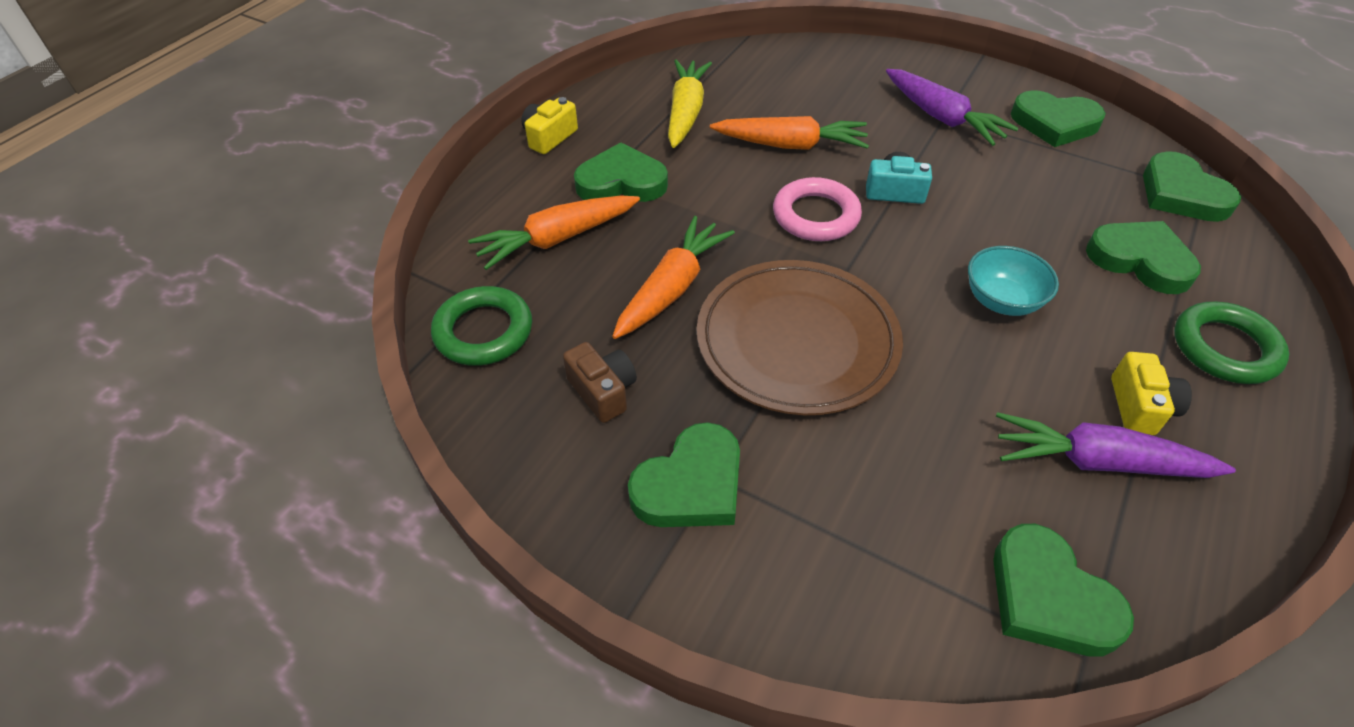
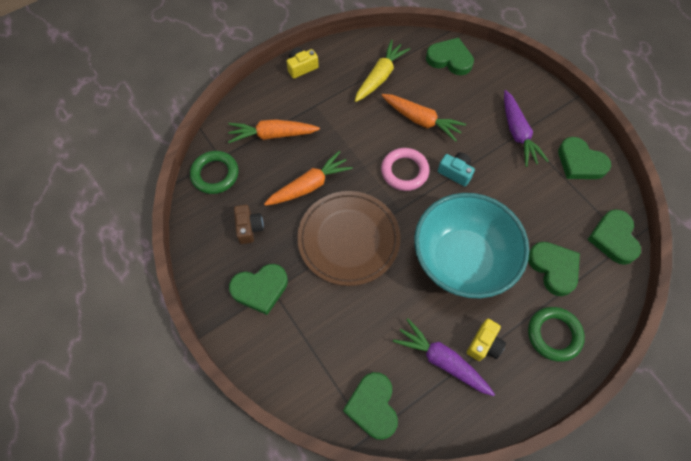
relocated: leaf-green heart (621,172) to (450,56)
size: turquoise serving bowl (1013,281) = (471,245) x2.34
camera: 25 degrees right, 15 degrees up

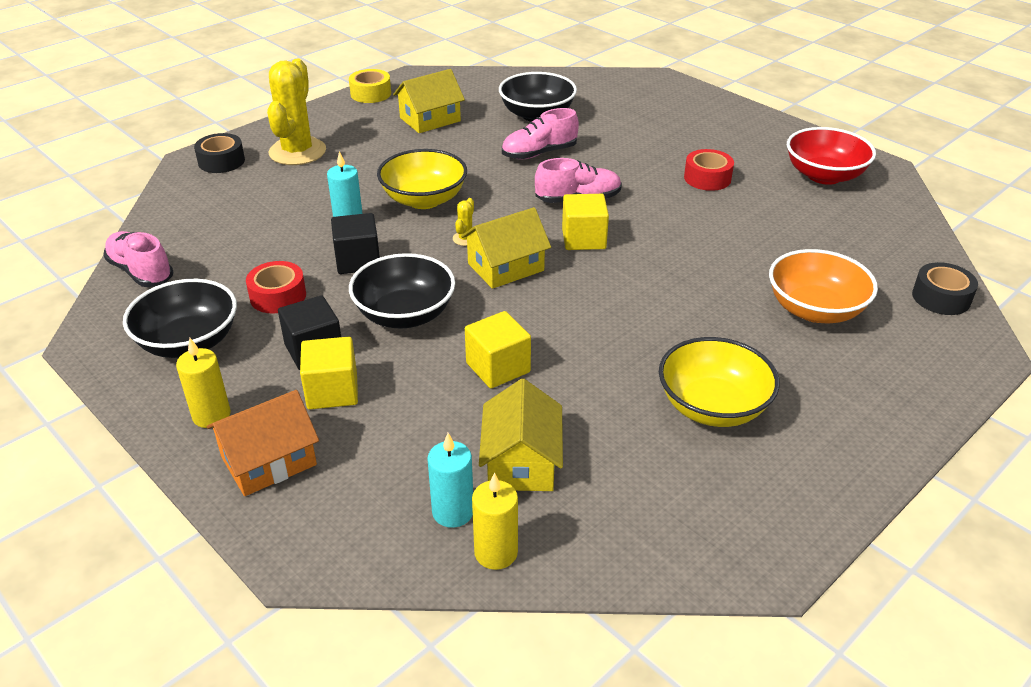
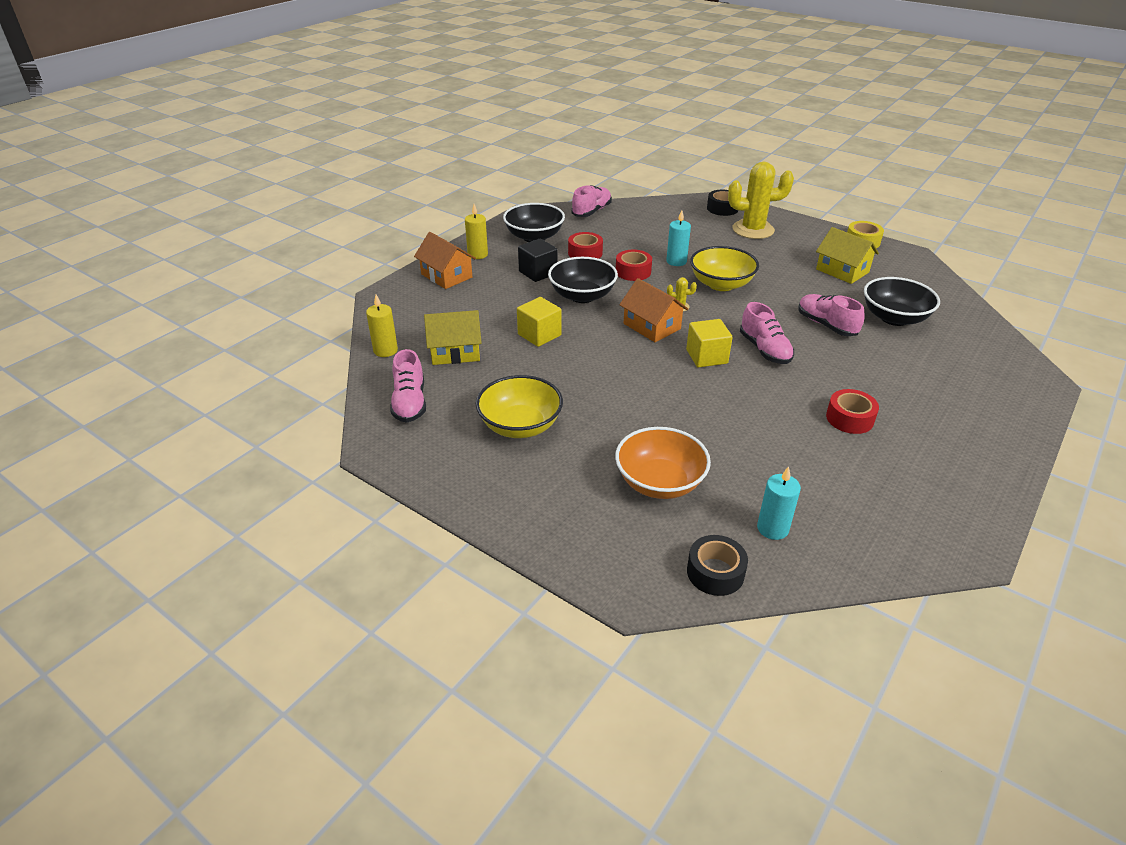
missing: red serving bowl (831,156); golden cube (329,373)
appeared: rosy sneaker (408,386)
relocated: turquoise pillar candle (450,480) to (779,503)
exchanged: black cube (355,243) to red tape (634,265)
colour: golden cottage (506,248) to orange cottage (653,310)
camera: 80 degrees right, 0 degrees up

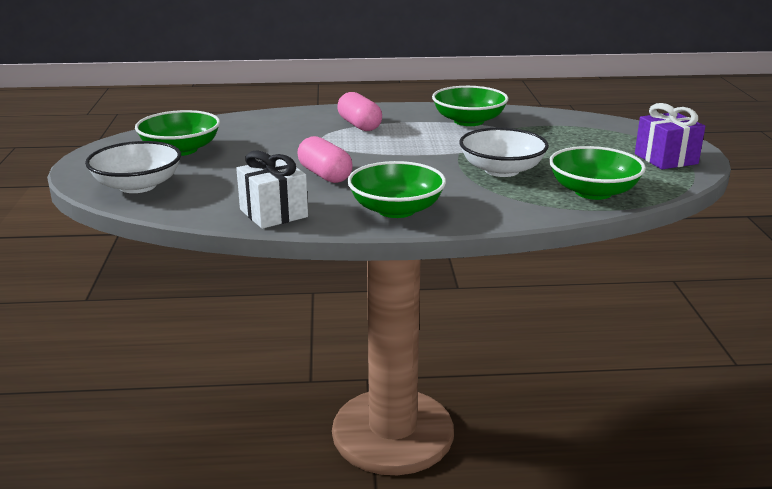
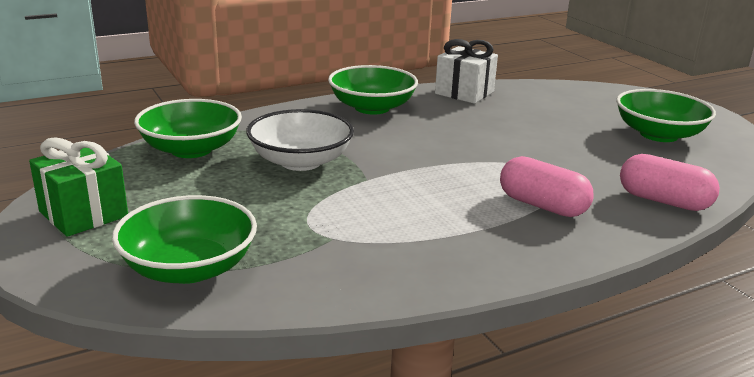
missing: snow-white serving bowl (133,167)
relocated: leaf-green serving bowl (470,106) to (184,239); rosy pill shape (325,159) to (670,182)
colour: violet wrapped gift (670,136) to leaf-green wrapped gift (78,187)
camera: 155 degrees right, 0 degrees up

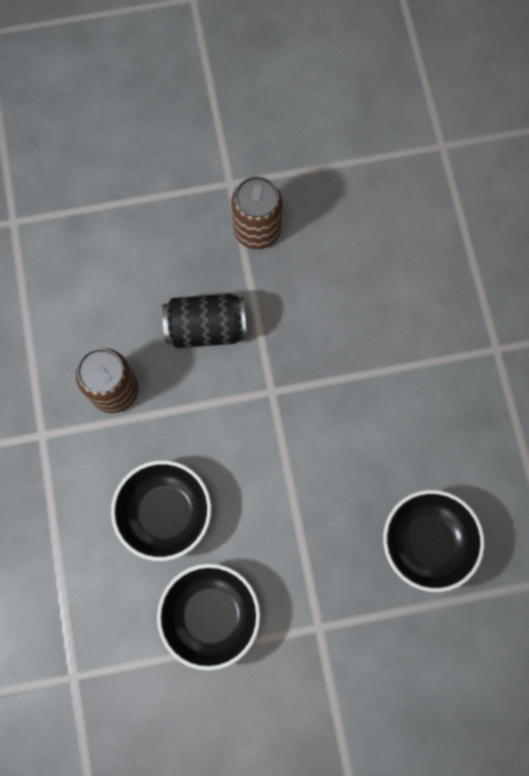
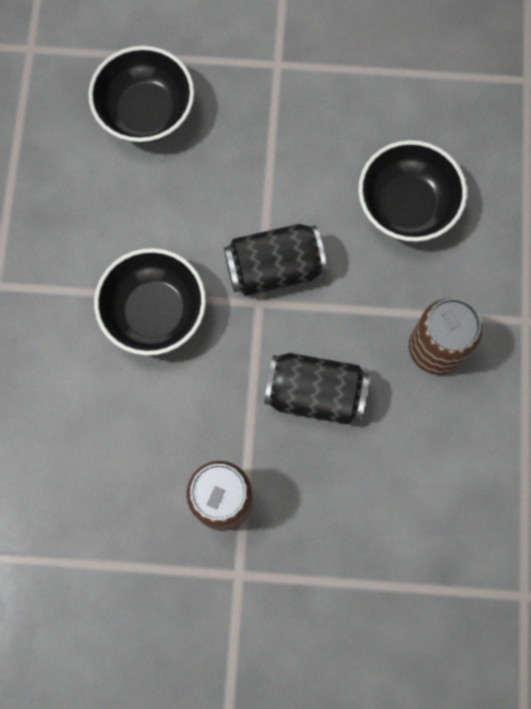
appeared: black can (275,260)
relocated: black serving bowl (208,617) to (150,301)
camera: 165 degrees left, 0 degrees up

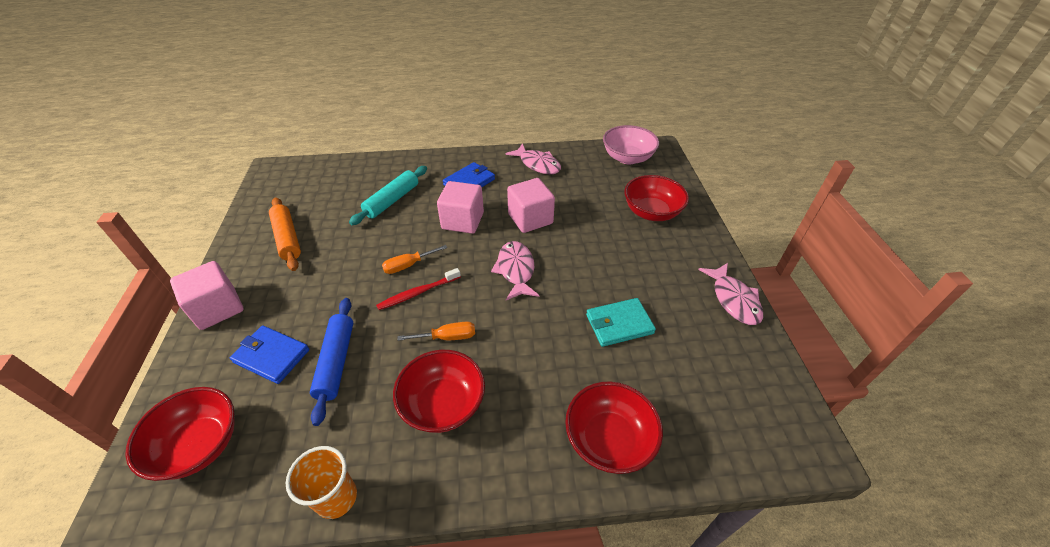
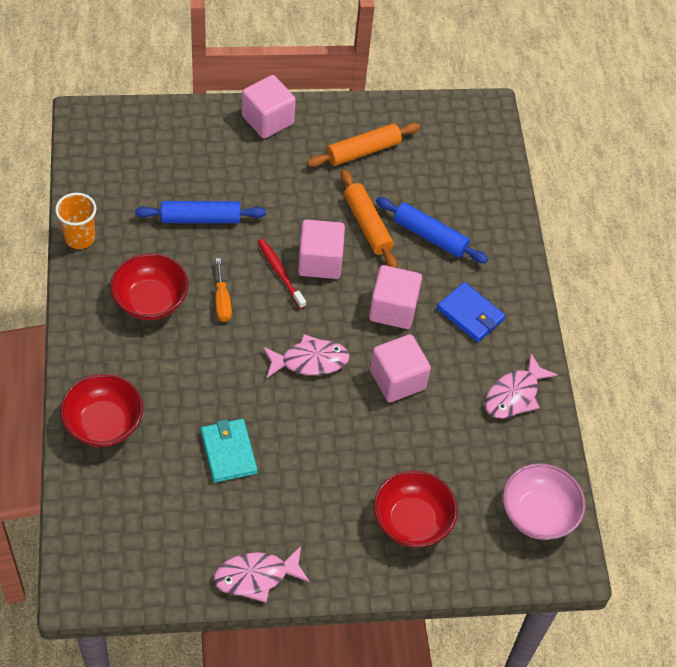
missing: cobalt wallet (270,355); red serving bowl (180,434)
appeared: orange rolling pin (369,218)
exchanged: orange flat screwdriver (415,259) to rosy cube (321,249)
colour: turquoise rolling pin (388,195) to cobalt rolling pin (432,230)
camera: 85 degrees right, 10 degrees up

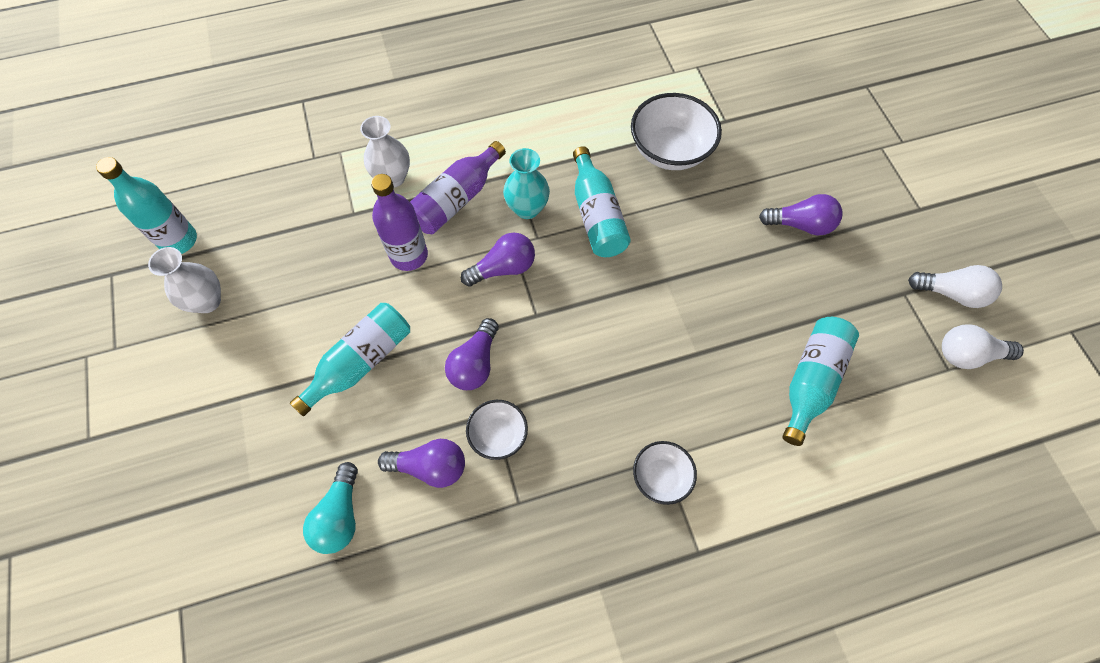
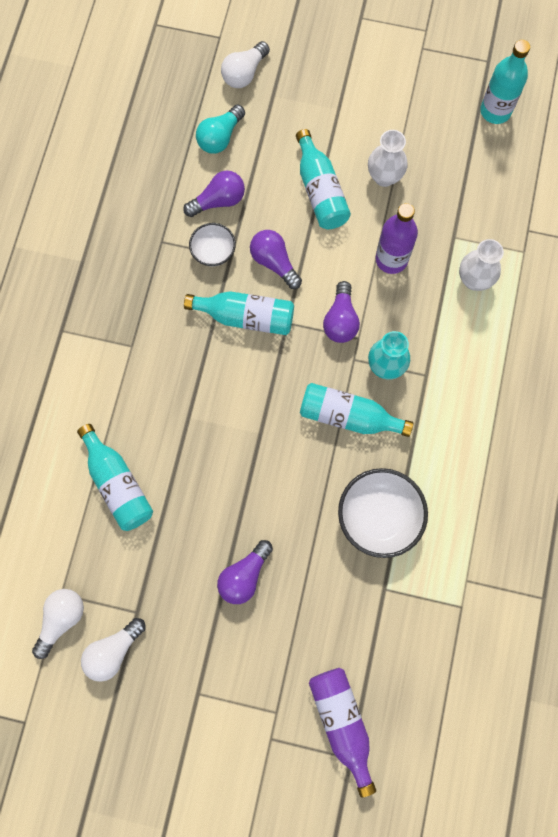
missing: snow-white serving bowl (665,473)
appeared: snow-white light bulb (245,64); turquoise drink bottle (239,313)
relocated: violet drink bottle (458,187) to (342,732); snow-white flower vase (184,280) to (388,158)
spun: violet light bulb (421,463) = (214,193) 150 degrees counterclockwise; turquoise light bulb (330,508) = (220,129) 90 degrees counterclockwise
camera: 120 degrees right, 10 degrees up

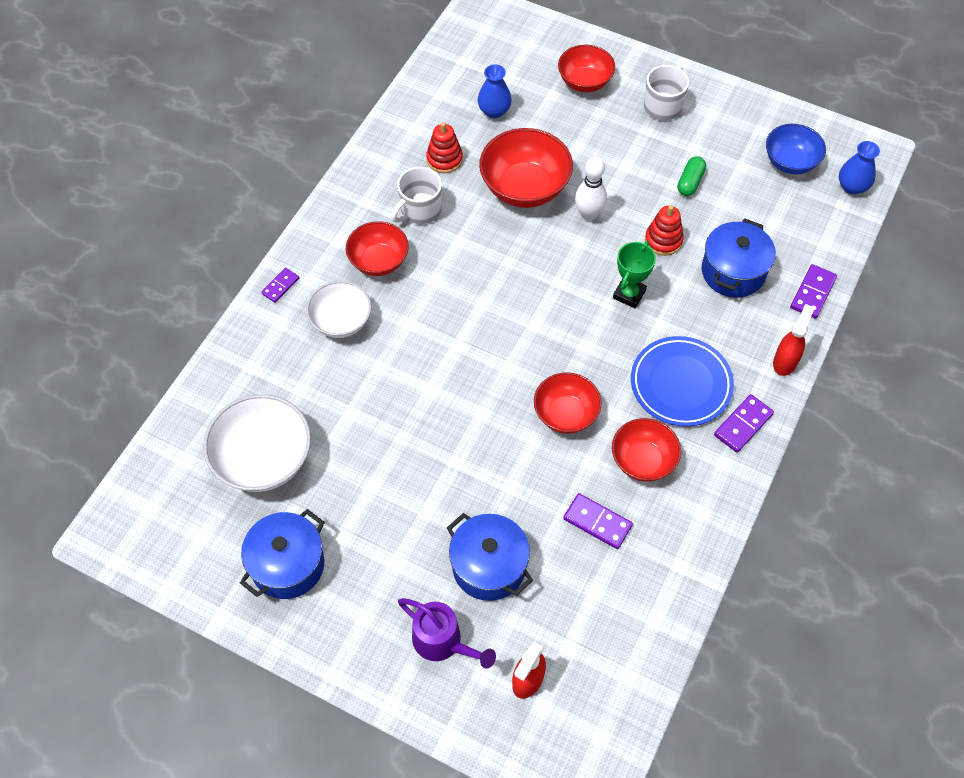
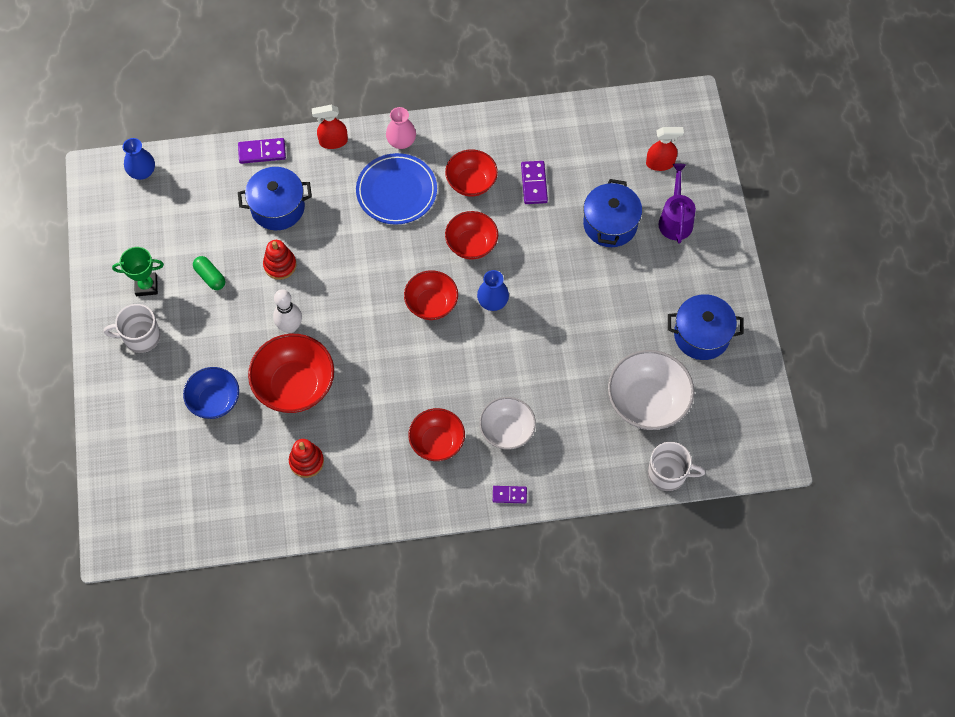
relocated: red serving bowl (586,68) to (431,295); cobalt flower vase (495,91) to (493,290); cobalt serving bowl (796,149) to (211,393); snow-white tea mug (416,195) to (676,466); leaf-green prize cup (634,274) to (138,271)
exchanged: violet domino (744,423) to rosy flower vase (401,128)
spun: leaf-green pill shape (691,176) = (209,273) 60 degrees clockwise
camera: 125 degrees left, 5 degrees up

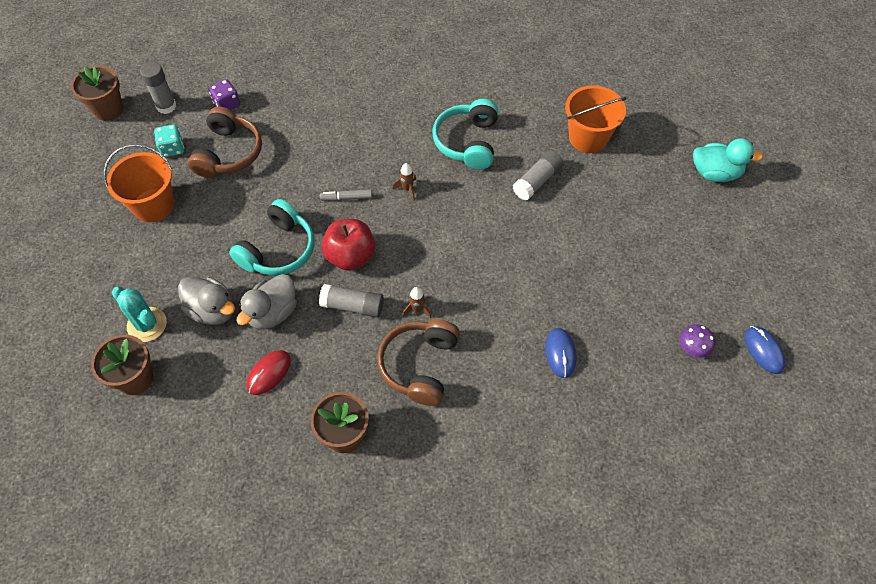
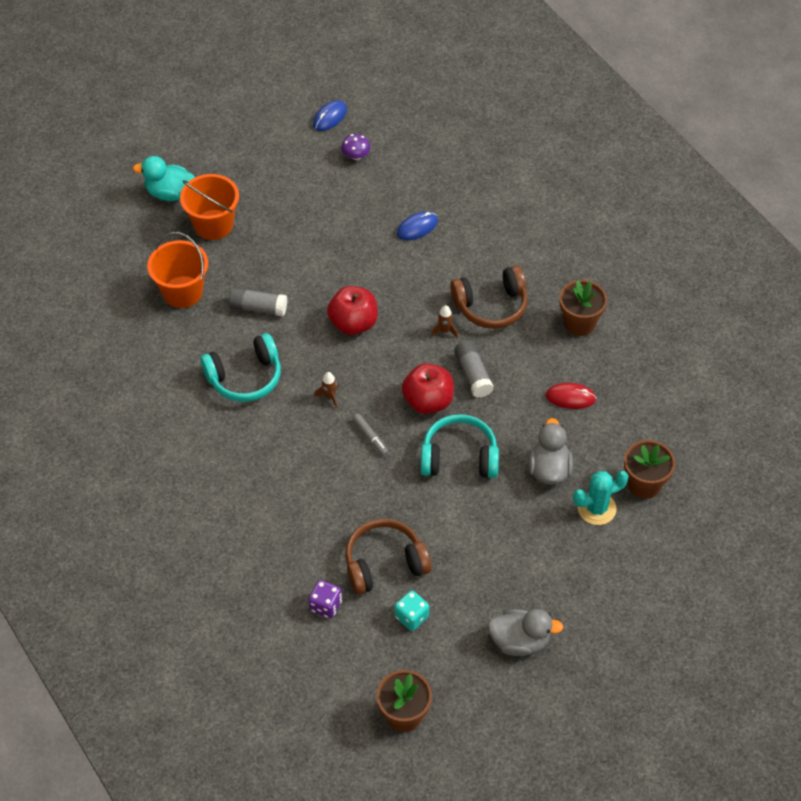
missing: ash-grey glue stick (158,88)
appeared: red apple (352,310)
relocated: orange bucket (139,183) to (209,207); ash-grey toy duck (267,301) to (525,632)
spun: turquoise toy duck (728,160) = (164,178) 60 degrees counterclockwise; turquoise saguaro cactus (139,314) = (601,498) 60 degrees clockwise
camera: 120 degrees left, 5 degrees down

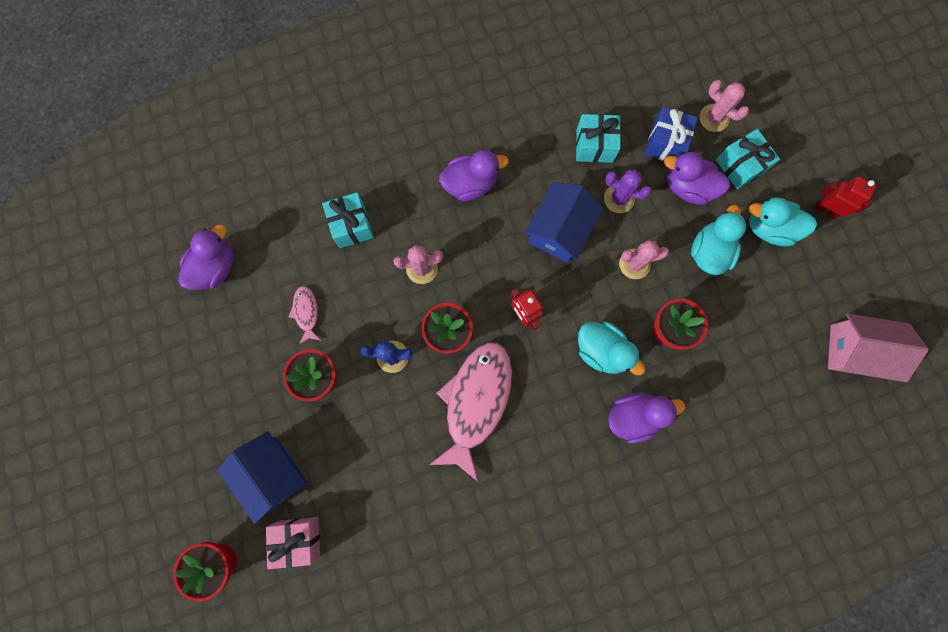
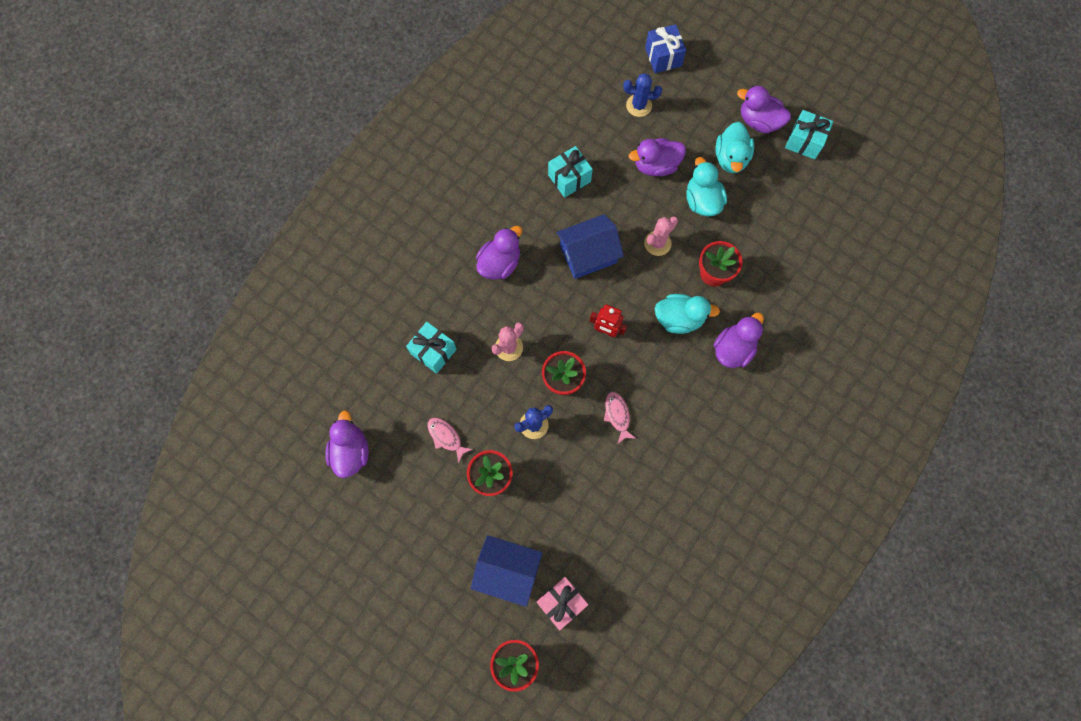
missing: violet saguaro cactus (628,191); rosy cottage (878,347)
relocated: cobalt wrapped gift (671,134) to (665,48); turquoise wrapped gift (748,159) to (809,134)
exchanged: red toy robot (845,197) to violet toy duck (764,109)
colour: rosy saguaro cactus (724,106) to cobalt saguaro cactus (642,95)
spun: cobalt cottage (564,222) = (590,246) 75 degrees clockwise; turquoise toy duck (783,221) = (734,147) 60 degrees counterclockwise
size: rosy fish (470,412) = (620,417) x0.44
camera: 35 degrees left, 5 degrees down

